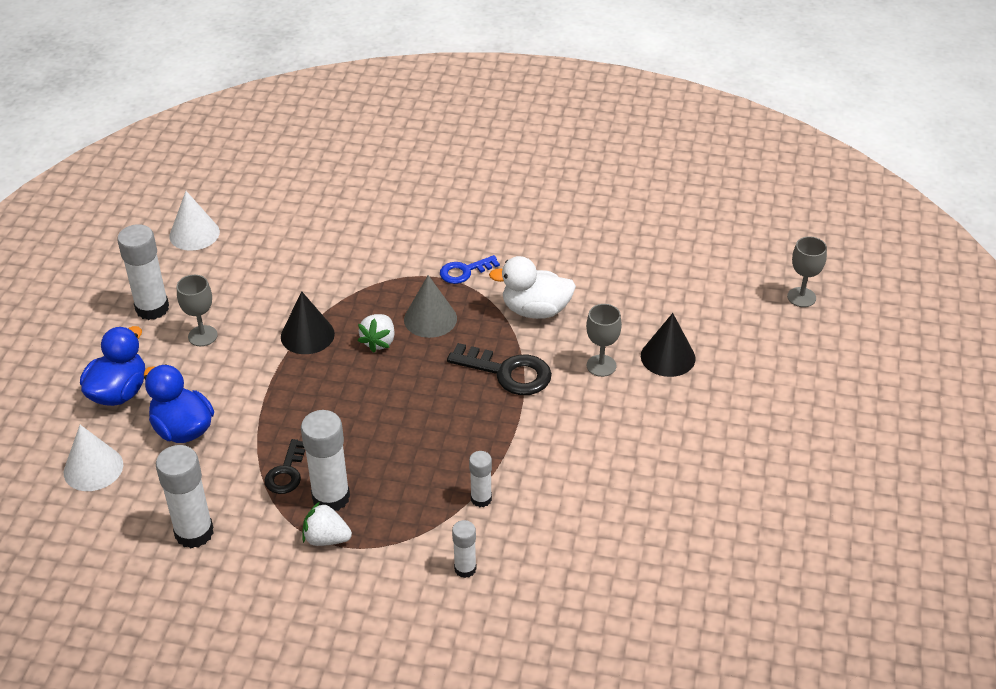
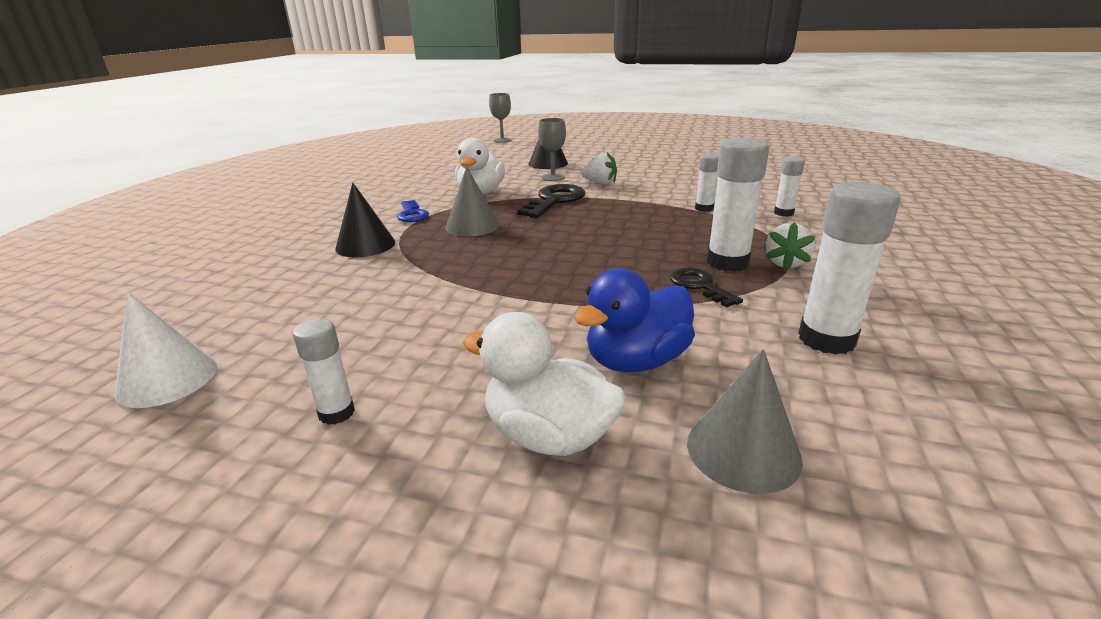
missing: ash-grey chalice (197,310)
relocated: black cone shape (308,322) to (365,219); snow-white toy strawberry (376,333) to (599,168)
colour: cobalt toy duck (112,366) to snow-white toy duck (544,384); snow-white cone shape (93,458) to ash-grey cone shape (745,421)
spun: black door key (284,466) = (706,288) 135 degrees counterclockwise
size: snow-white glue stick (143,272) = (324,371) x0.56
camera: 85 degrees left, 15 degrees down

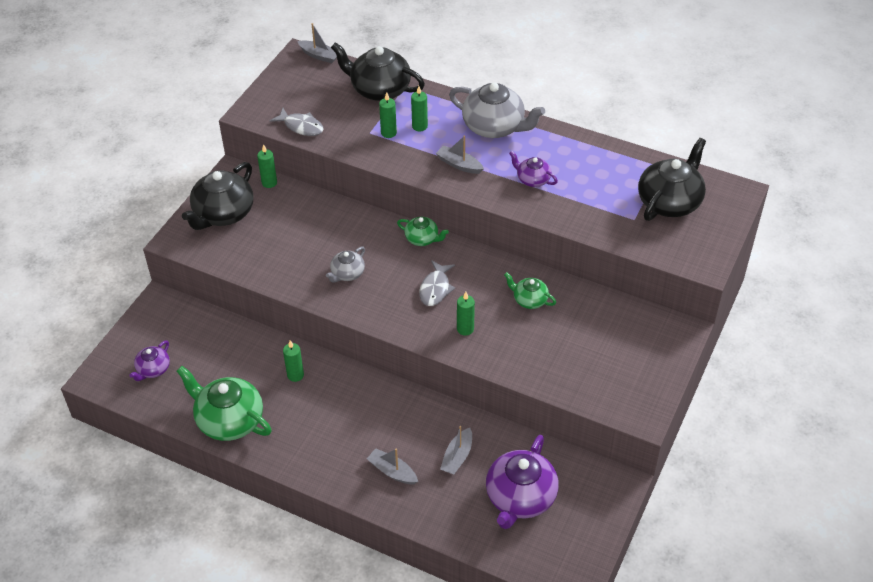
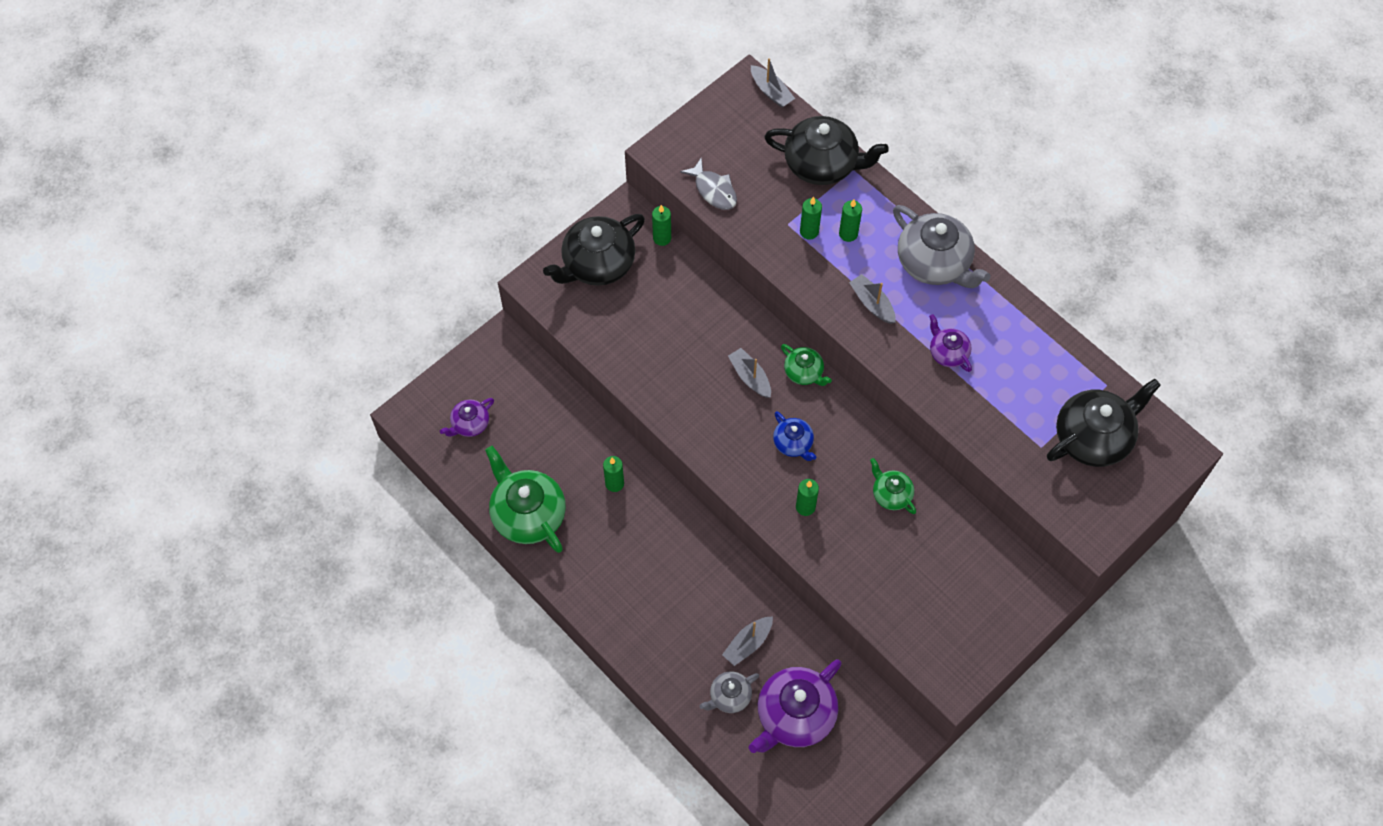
relocated: ash-grey tea pot (345,265) to (729,692); ash-grey sailboat (392,466) to (749,373)
exchanged: ash-grey fish (437,283) to cobalt tea pot (795,436)
spun: black tea pot (378,71) = (826,150) 150 degrees clockwise
camera: 20 degrees right, 15 degrees up

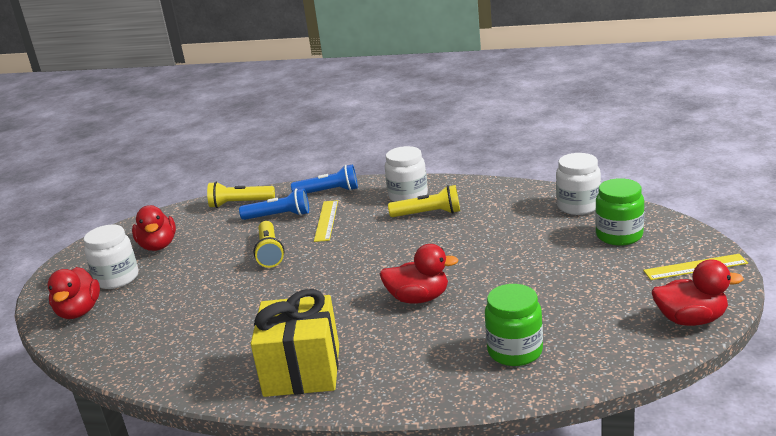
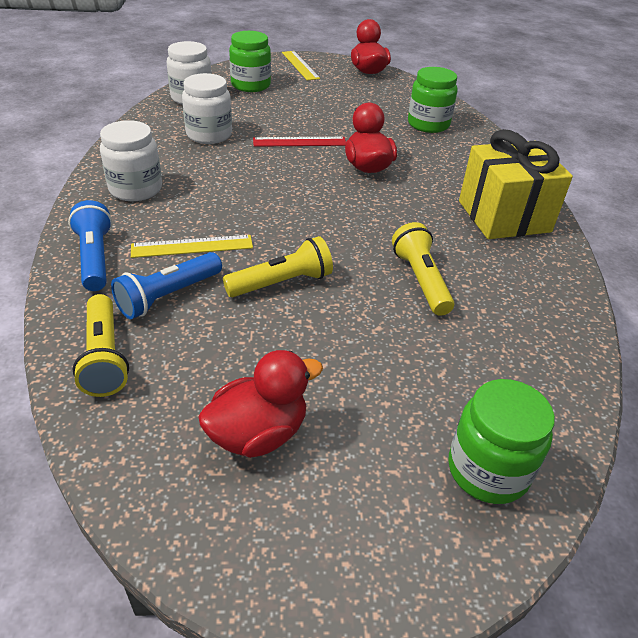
appeared: red straightedge (299,142)
relocated: golden flashlight (424,201) to (423,269); snow-white preserve jar (111,257) to (207,108)
exchanged: red toy duck (73,293) to leaf-green preserve jar (501,441)
spun: cobalt flashlight (274,204) = (166,285) 120 degrees counterclockwise
camera: 110 degrees left, 15 degrees up

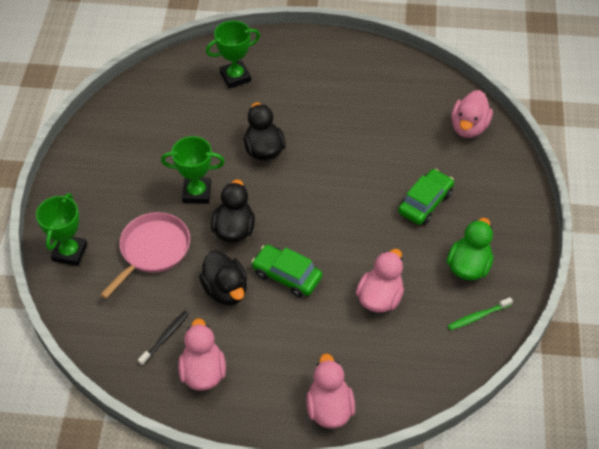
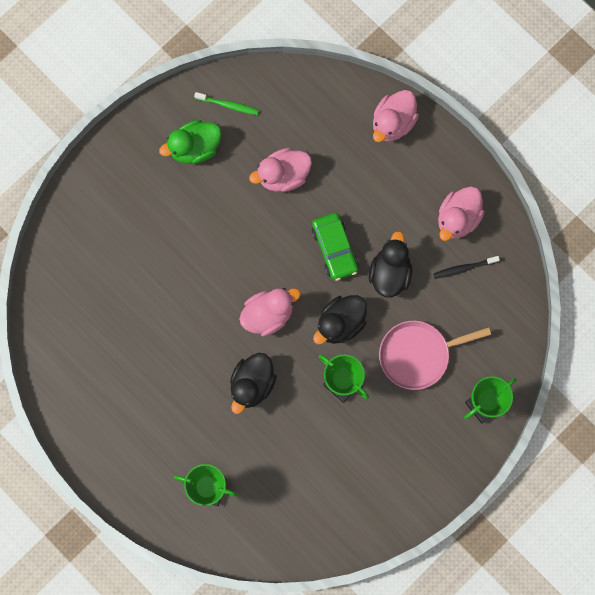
missing: leaf-green car (426,197)
relocated: rosy toy duck (472,114) to (270,312)
camera: 140 degrees left, 25 degrees up

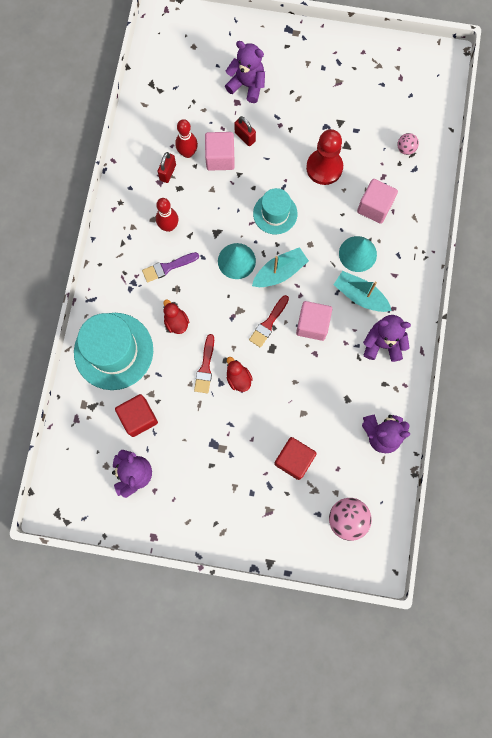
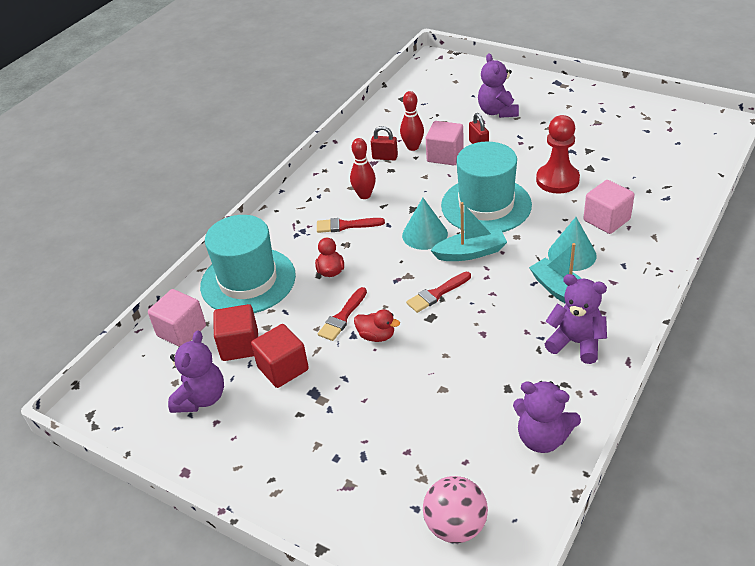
missing: rosy play ball (408,144)
relocated: rosy cube (314,321) to (177,318); red cube (295,458) to (280,356)
colour: violet paint brush (170,267) to red paint brush (351,225)
spun: violet teddy bear (245,72) = (498,86) 150 degrees counterclockwise; red padlock (166,167) = (384,143) 60 degrees clockwise; red toy duck (240,374) = (377,325) 120 degrees clockwise
size: turquoise tall hat (275,211) = (486,186) x1.72
camera: 25 degrees right, 35 degrees down

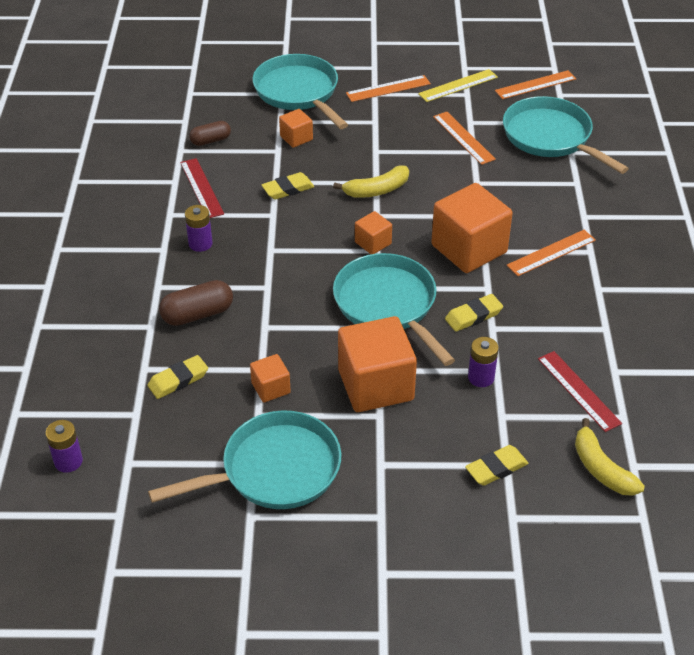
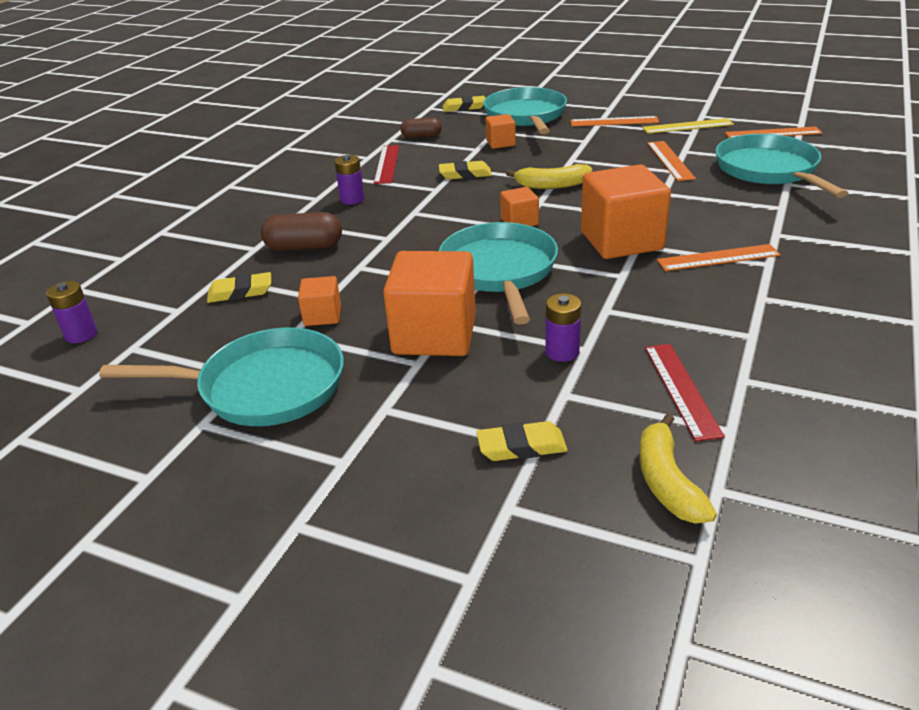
relocated: golden pencil eraser (474,313) to (463,104)
camera: 25 degrees right, 10 degrees down

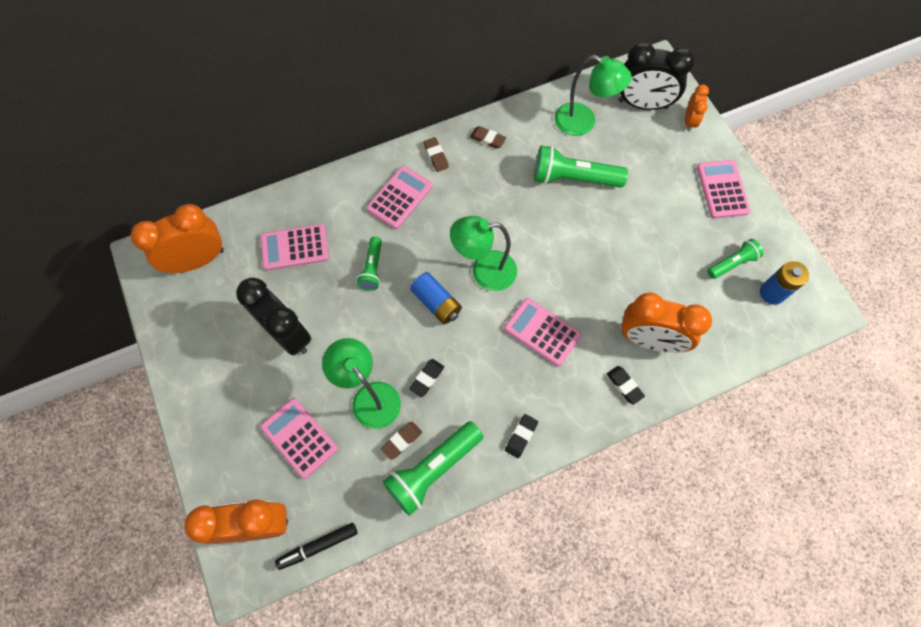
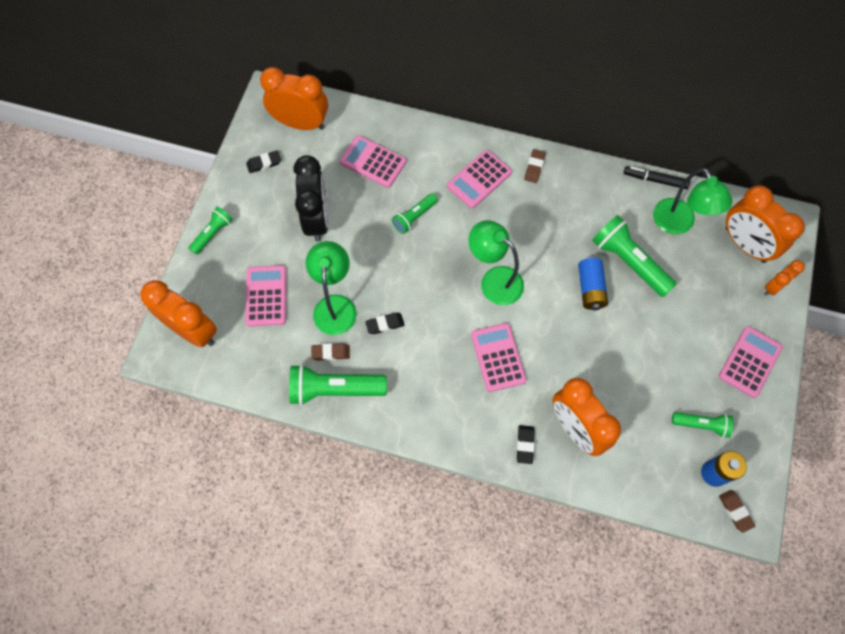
appeared: leaf-green flashlight (211,230)
relocated: russet pencil eraser (488,137) to (737,511); cobalt AA battery (436,298) to (593,284); black pencil eraser (521,436) to (263,161); black marker (316,546) to (657,177)
colour: black clock (657,76) to orange clock (765,224)
spun: rosy calculator (399,197) = (479,179) 150 degrees clockwise
camera: 40 degrees right, 0 degrees up

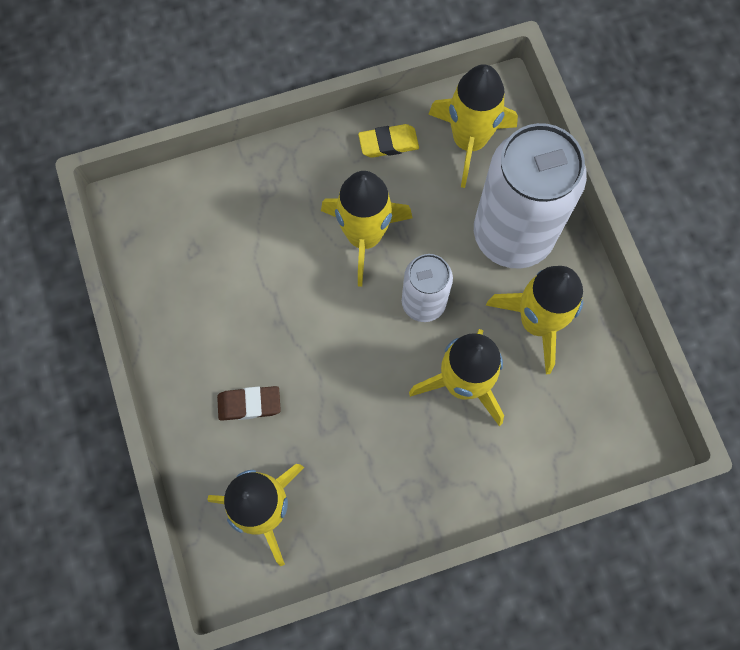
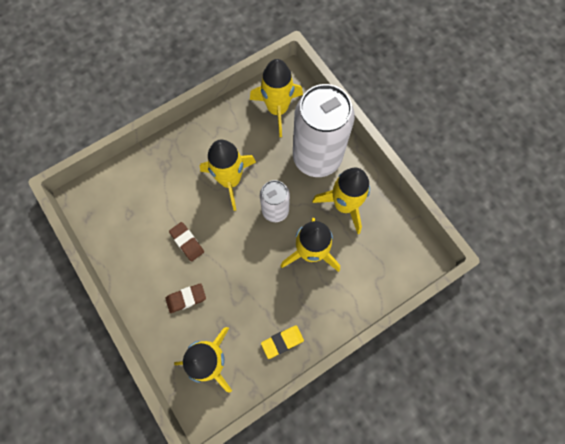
appeared: russet pencil eraser (186,241)
relocated: golden pencil eraser (388,141) to (282,342)
camera: 15 degrees left, 0 degrees up

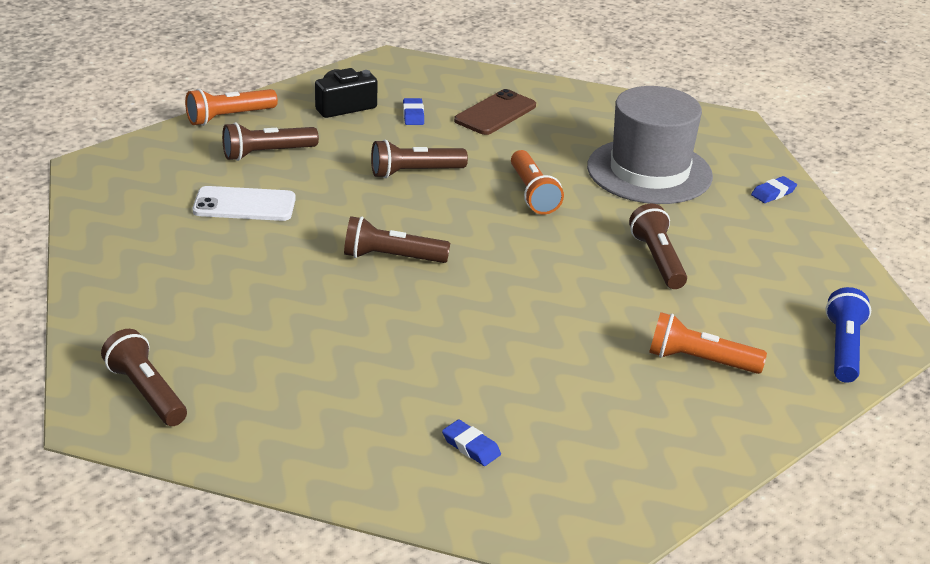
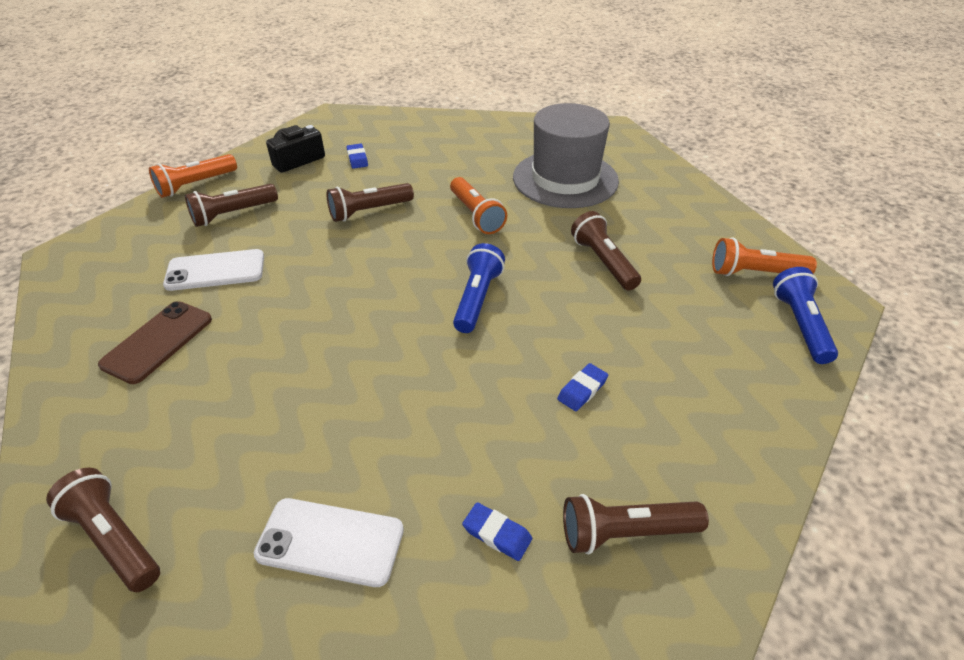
appeared: cobalt flashlight (479,288); snow-white mobile phone (329,542)
relocated: russet mobile phone (495,112) to (155,342); cobalt pencil eraser (774,189) to (582,387); russet flashlight (397,239) to (636,524); orange flashlight (708,343) to (764,256)
camera: 10 degrees left, 10 degrees up

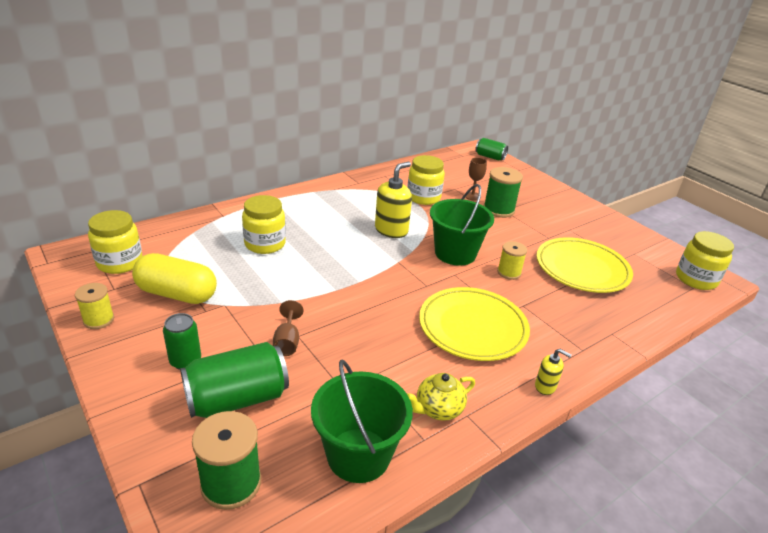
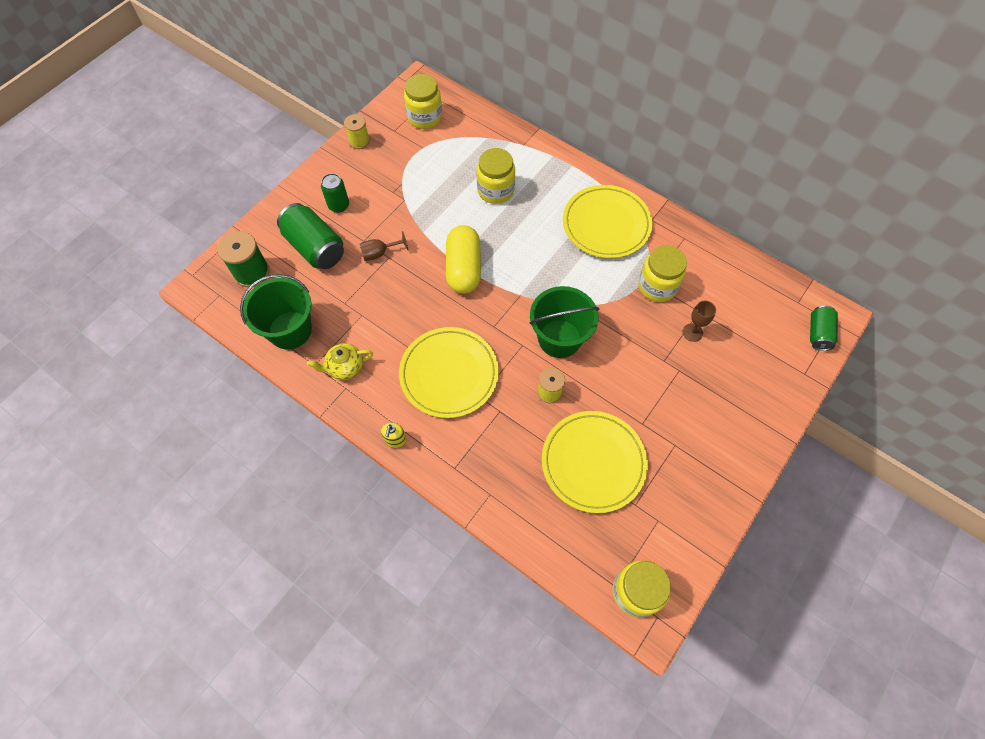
missing: golden soap dispenser (393,200); leaf-green bobbin (503,192)
appeared: golden dinner plate (608,221)
relocated: golden pill shape (174,278) to (463,259)
spun: golden tea pot (441,397) = (340,361) 60 degrees counterclockwise
camera: 75 degrees right, 30 degrees up

